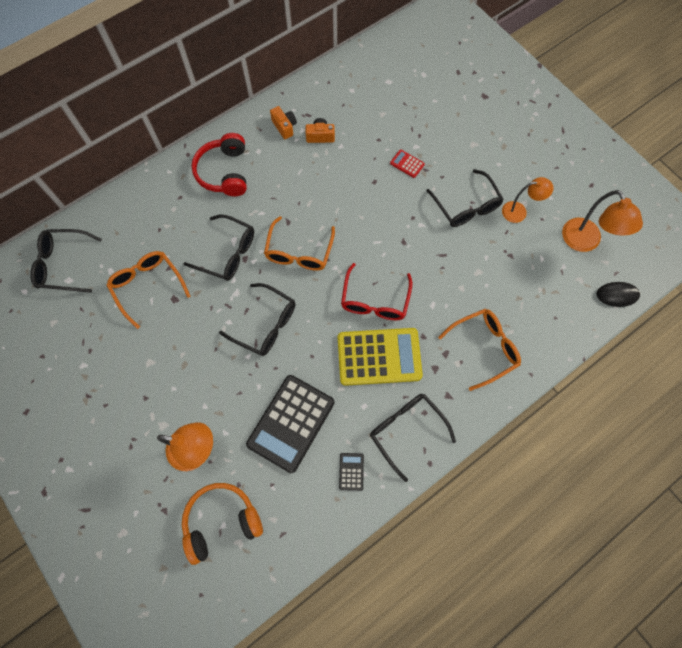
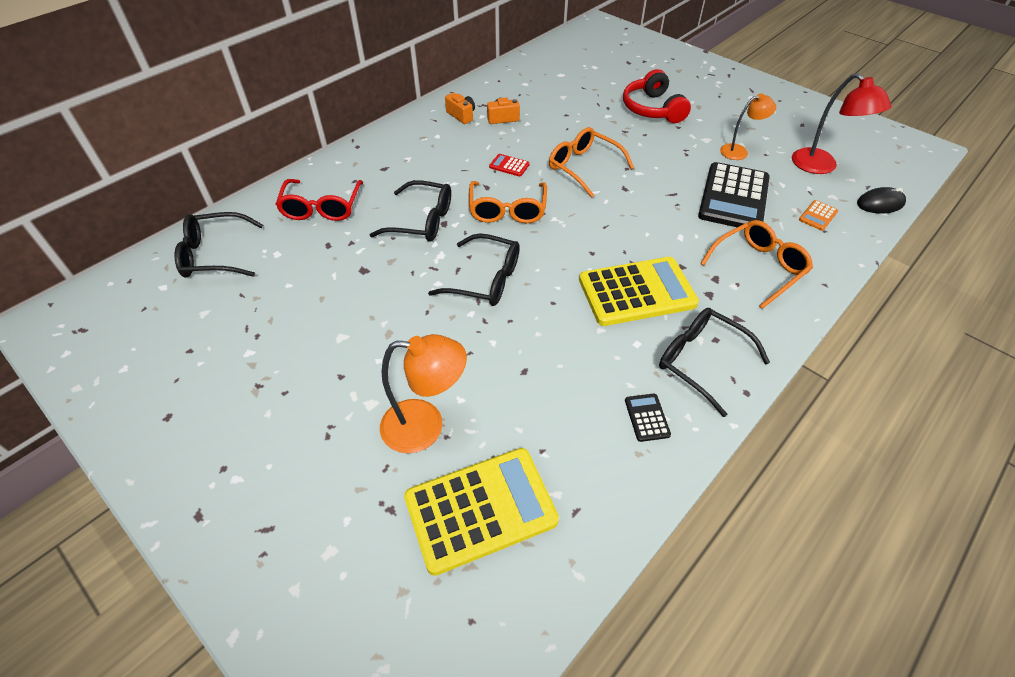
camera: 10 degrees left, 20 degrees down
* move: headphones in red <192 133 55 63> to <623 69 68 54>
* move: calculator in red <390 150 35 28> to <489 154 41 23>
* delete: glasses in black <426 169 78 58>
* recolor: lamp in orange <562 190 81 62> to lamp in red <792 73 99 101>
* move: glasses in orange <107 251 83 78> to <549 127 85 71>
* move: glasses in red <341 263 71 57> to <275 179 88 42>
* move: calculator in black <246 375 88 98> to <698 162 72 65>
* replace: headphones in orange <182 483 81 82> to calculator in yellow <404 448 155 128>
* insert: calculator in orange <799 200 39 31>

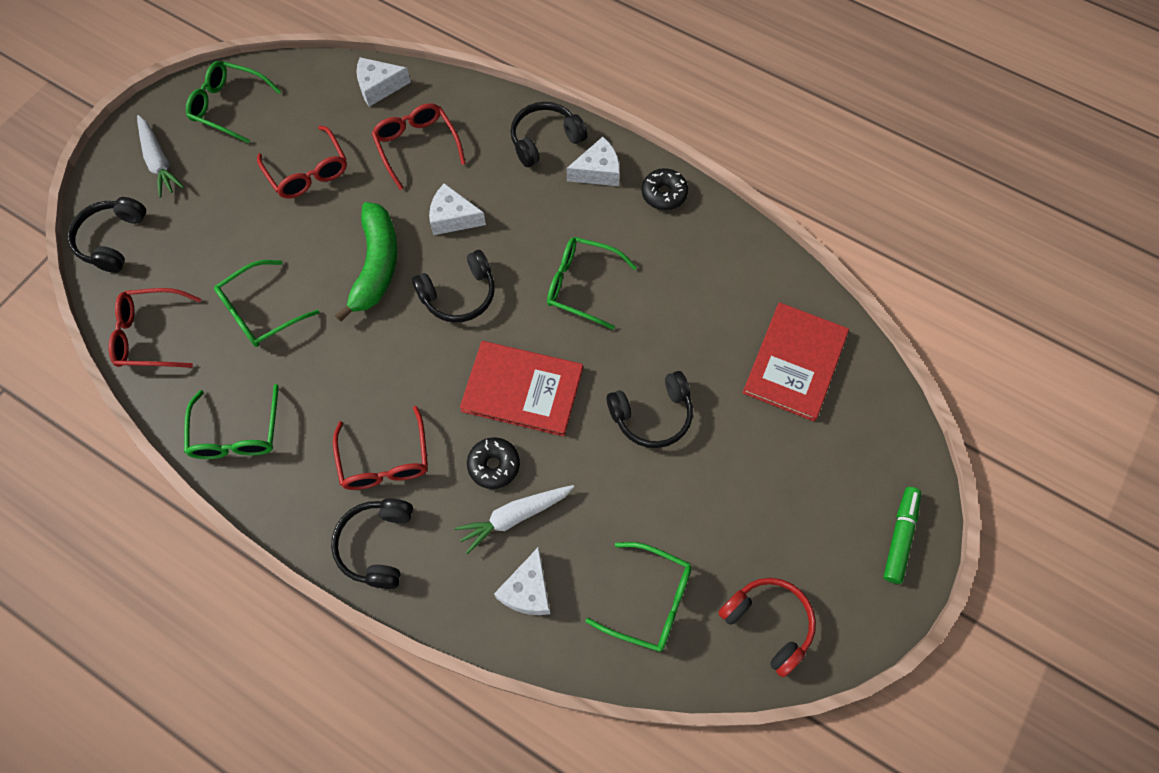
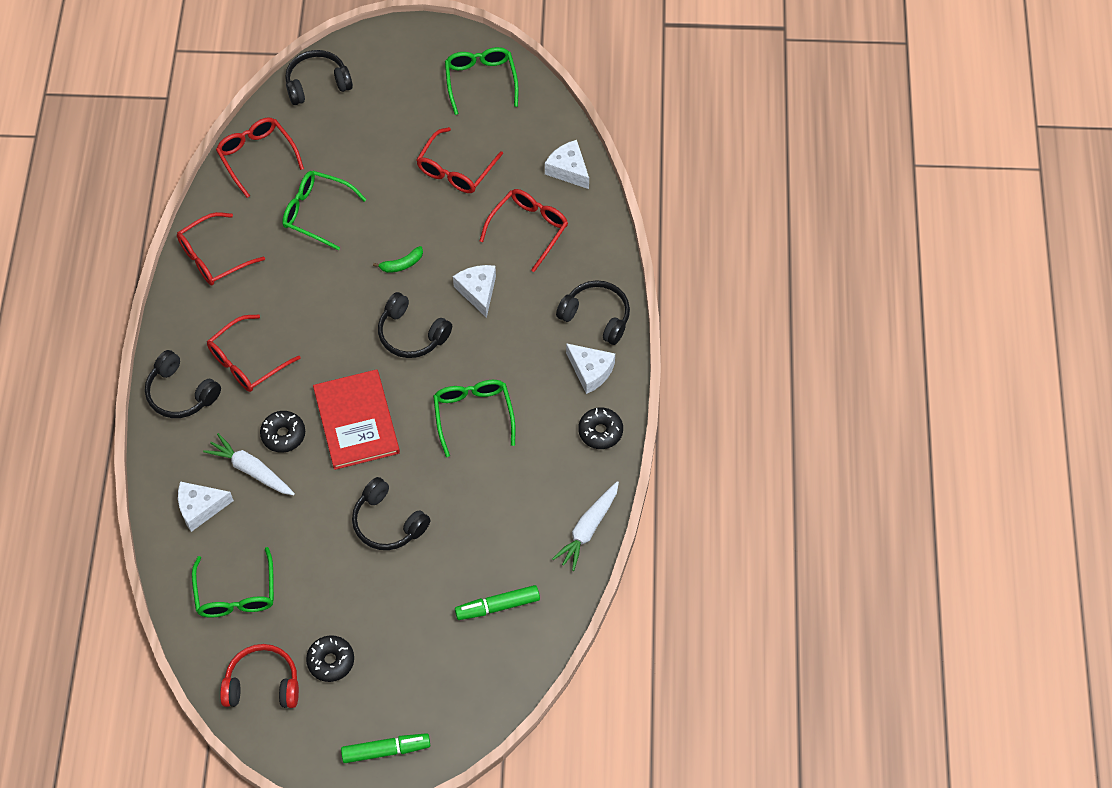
camera: 60 degrees right, 5 degrees down
* move: carrot in white <137 115 47 83> to <552 481 67 90>
* resize: banana in green <335 202 63 120> = <373 246 50 27> x0.44
* replace: book in red <742 302 107 119> to marker in green <455 585 85 35>
* recolor: glasses in green <184 384 95 75> to glasses in red <177 212 88 74>
* rotate: headphones in black <331 499 82 90> = <145 350 76 68> 120 degrees counterclockwise
* rotate: headphones in red <718 578 98 99> = <220 644 79 64> 105 degrees counterclockwise
* insert: donut in black <306 635 48 47>

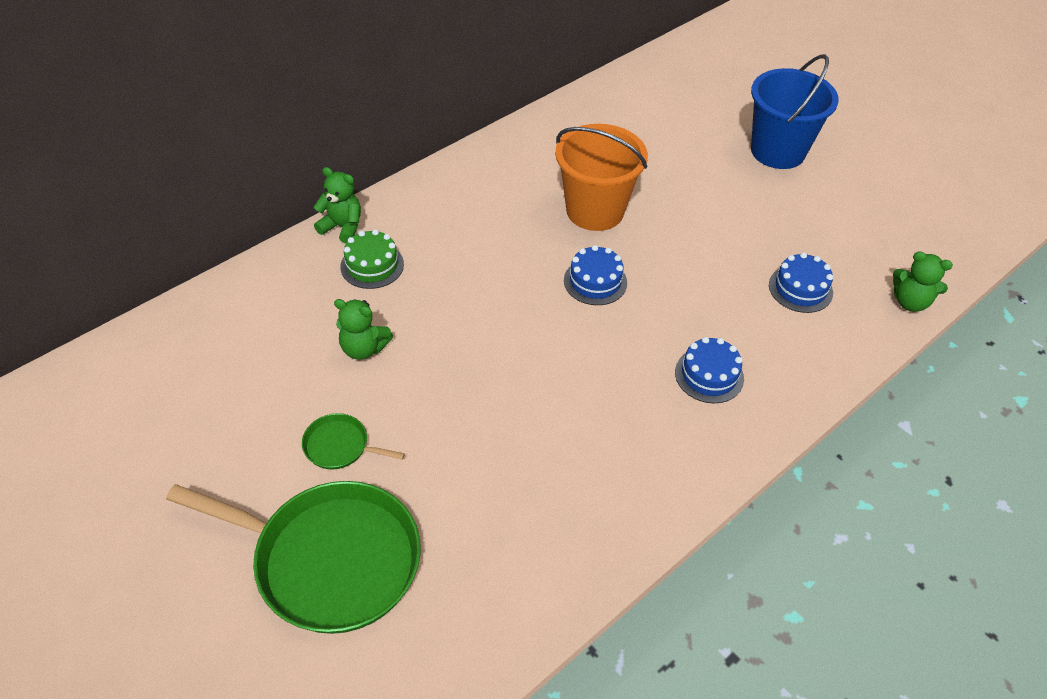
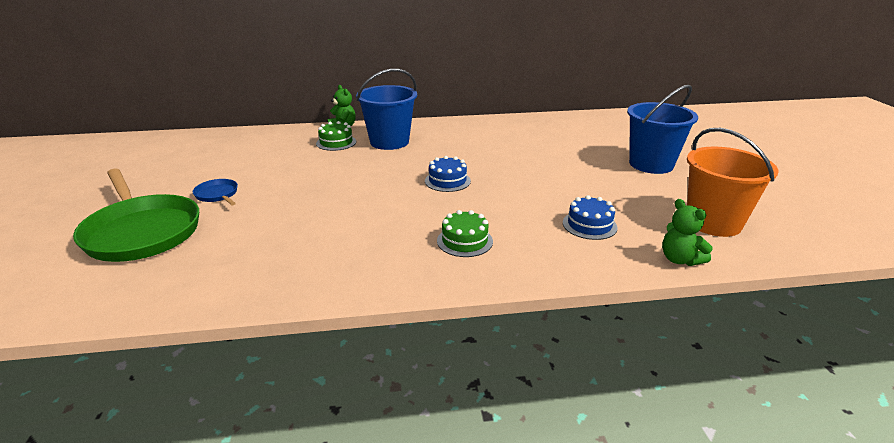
camera: 35 degrees right, 20 degrees down
* move: bucket in orange <555 124 93 107> to <687 128 91 109>
* delete: teddy bear in green <334 299 59 61>
* recolor: cake in blue <675 337 69 66> to cake in green <437 210 56 47>
* recolor: pan in green <302 413 103 56> to pan in blue <192 179 46 26>
* insert: bucket in blue <356 69 61 81>

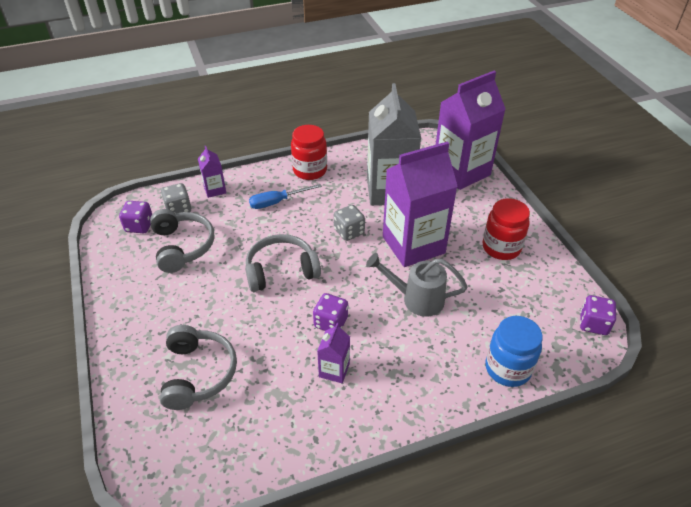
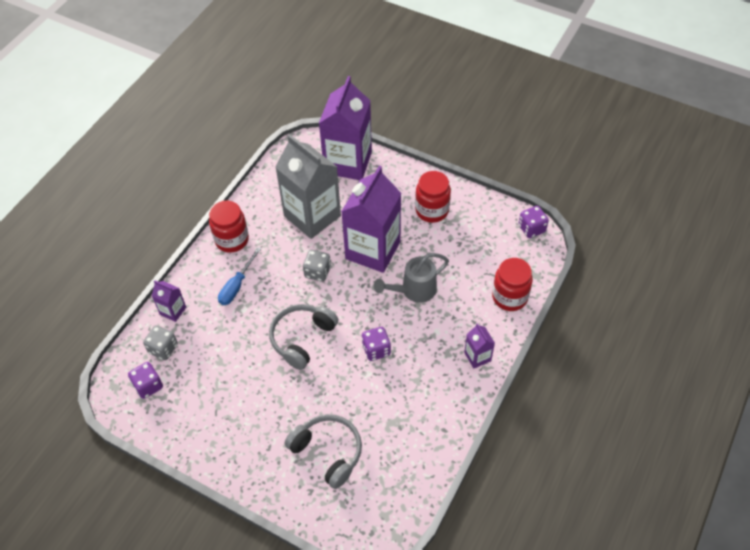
camera: 40 degrees left, 10 degrees up
* delete: headphones in grey <150 209 64 64>
* recolor: jar in blue <485 316 58 71> to jar in red <492 258 41 53>
* move: carton in purple <317 323 33 60> to <464 323 31 45>

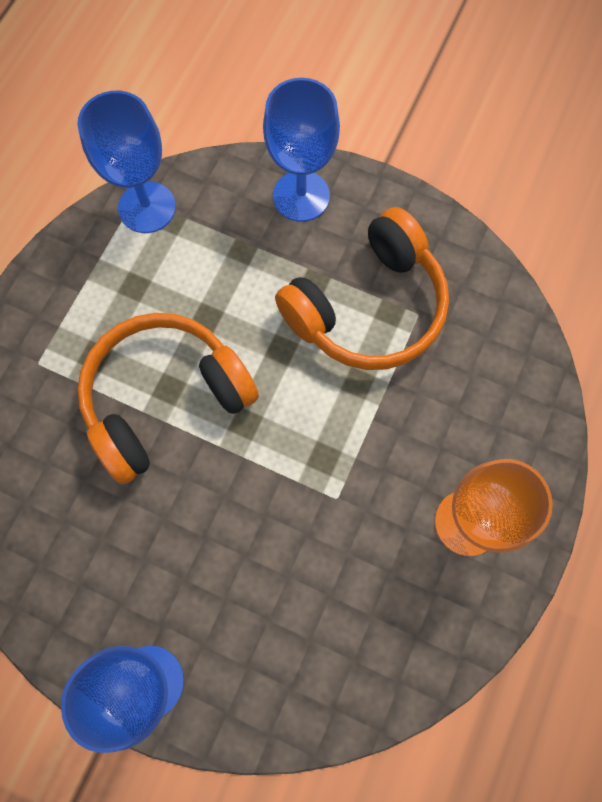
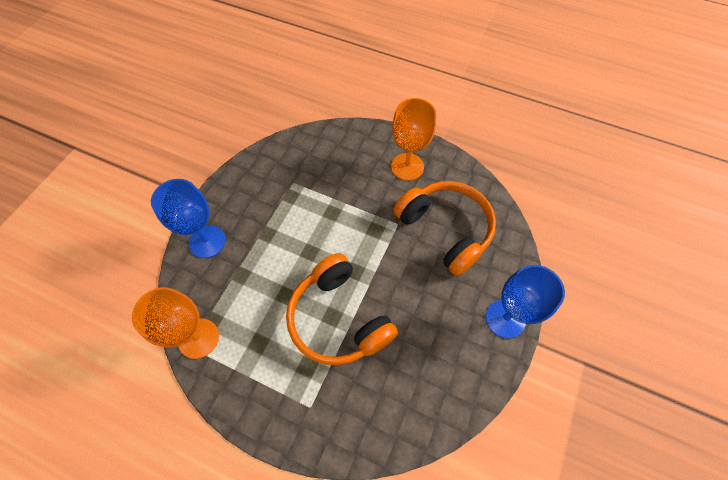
camera: 90 degrees left, 10 degrees down
* recolor: goblet in blue <77 91 99 142> to goblet in orange <132 287 87 72>
* move: headphones in orange <275 207 174 163> to <394 181 102 95>

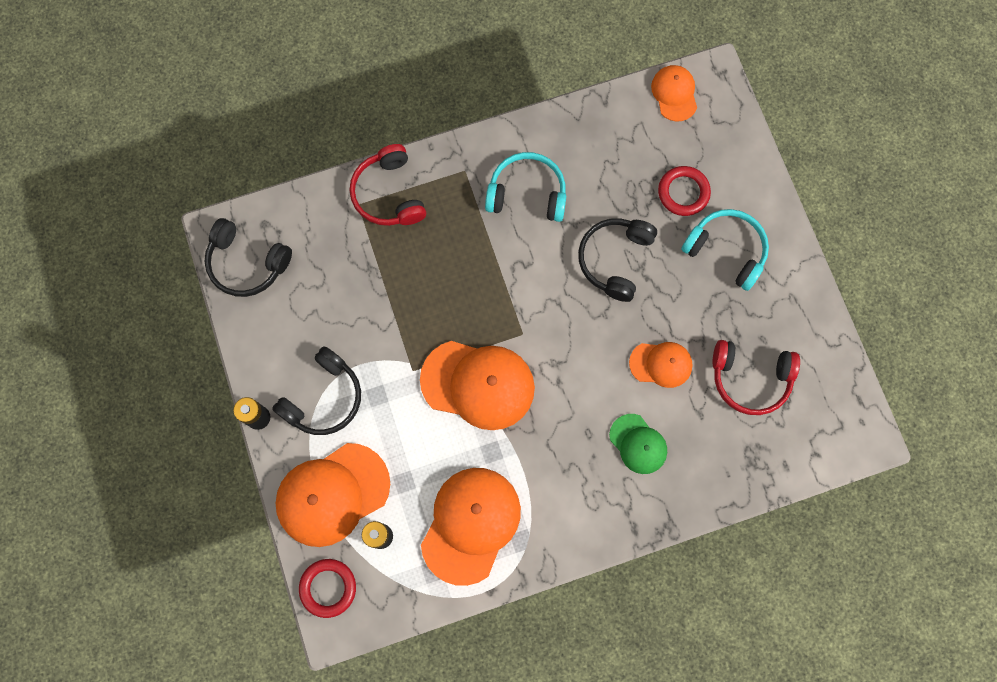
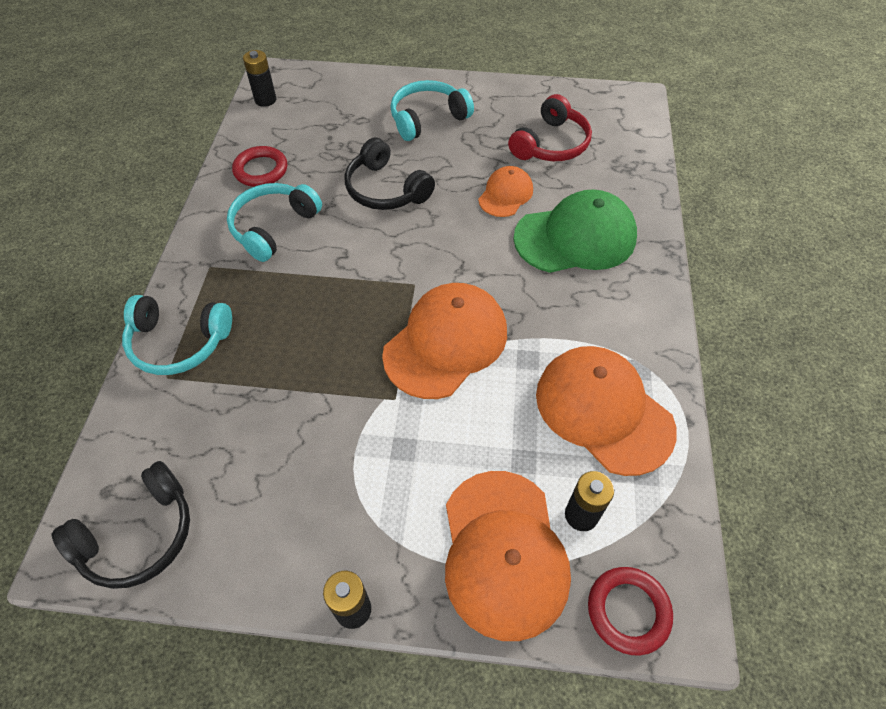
camera: 65 degrees left, 20 degrees down
* replace: cap in orange <651 65 46 57> to battery in black <243 50 34 57>
* recolor: headphones in red <350 144 76 82> to headphones in turquoise <122 295 110 80>
* move: ring in red <658 166 53 50> to <232 146 55 41>
* delete: headphones in black <272 346 89 89>
* resize: cap in green <609 414 58 60> = <513 189 124 84> x1.82

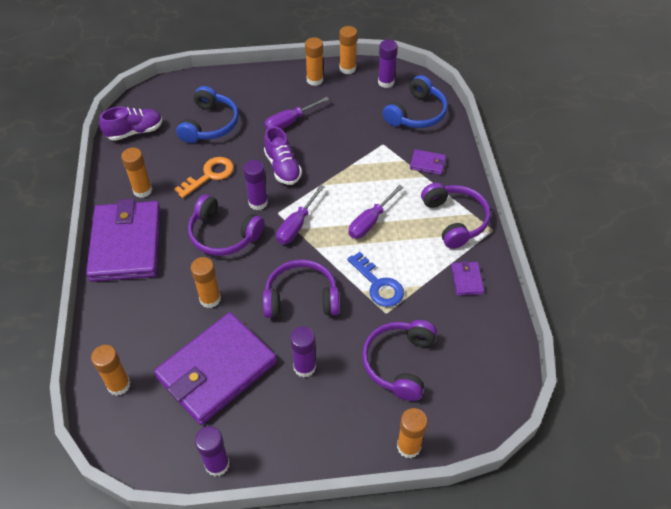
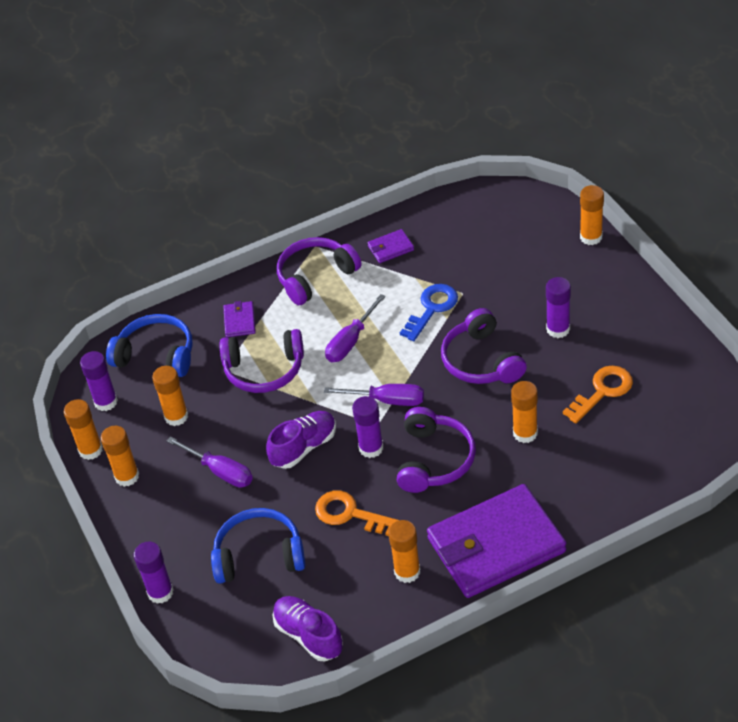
camera: 105 degrees left, 5 degrees down
* rotate: screwdriver in purple <348 185 55 54> = <325 294 61 68> 105 degrees clockwise
* replace: wallet in purple <154 312 123 113> to key in orange <563 366 70 57>
* move: headphones in purple <362 320 75 81> to <220 329 84 64>
* move: glue stick in orange <91 345 40 51> to <152 366 36 60>
* move: glue stick in purple <195 426 35 51> to <134 541 40 63>

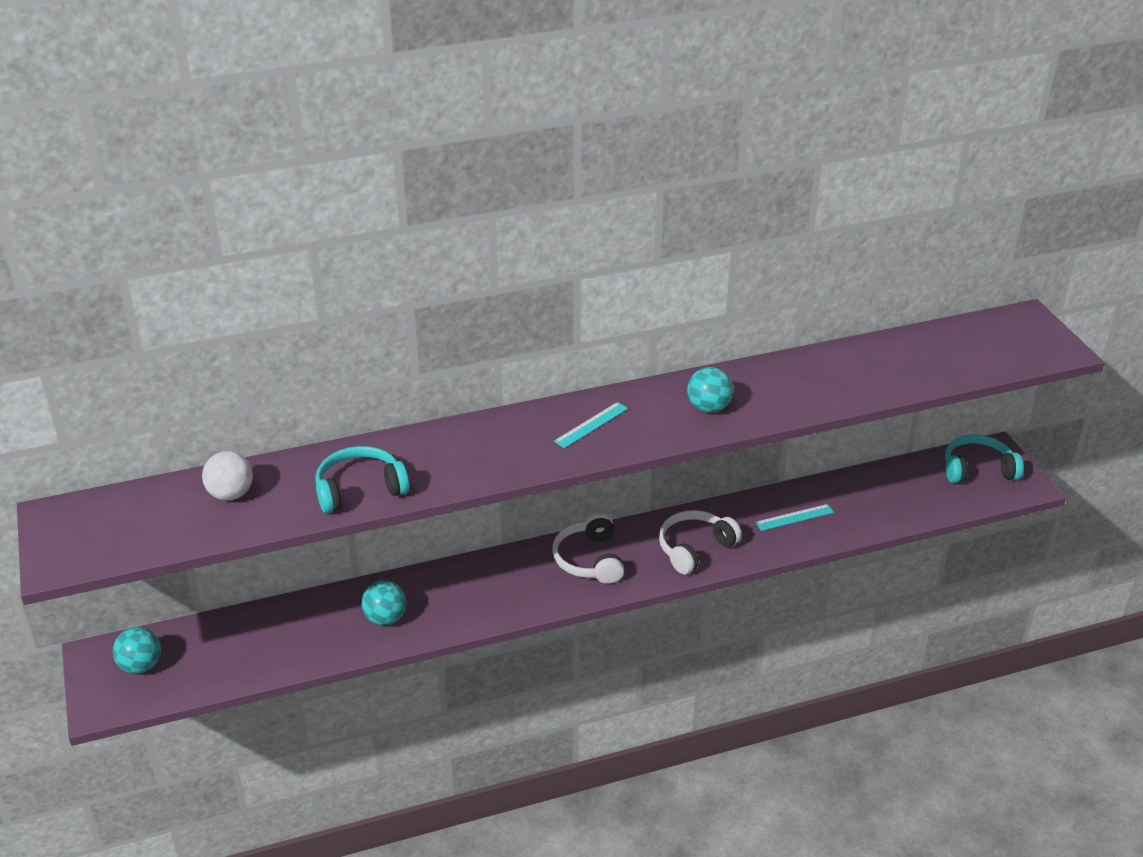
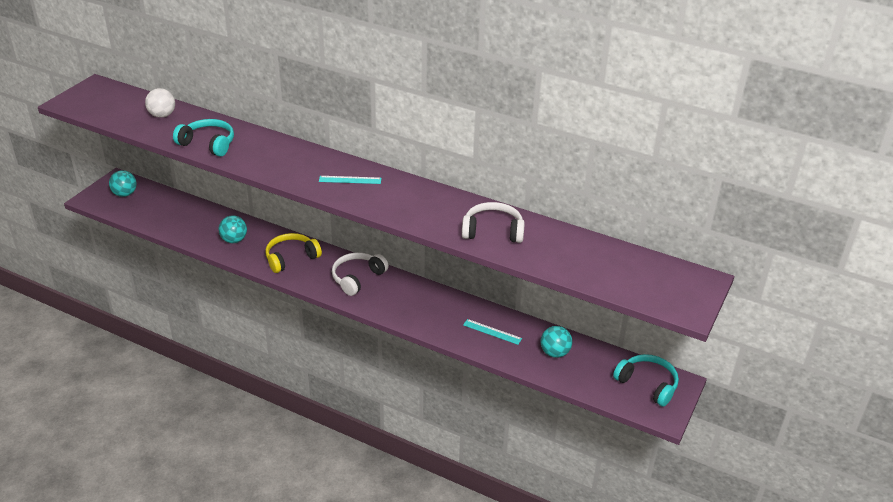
camera: 45 degrees right, 0 degrees up
* move: ball in turquoise <687 367 46 46> to <541 326 31 32>
* move: headphones in white <659 510 83 64> to <462 202 63 41>
* insert: headphones in yellow <265 233 57 40>

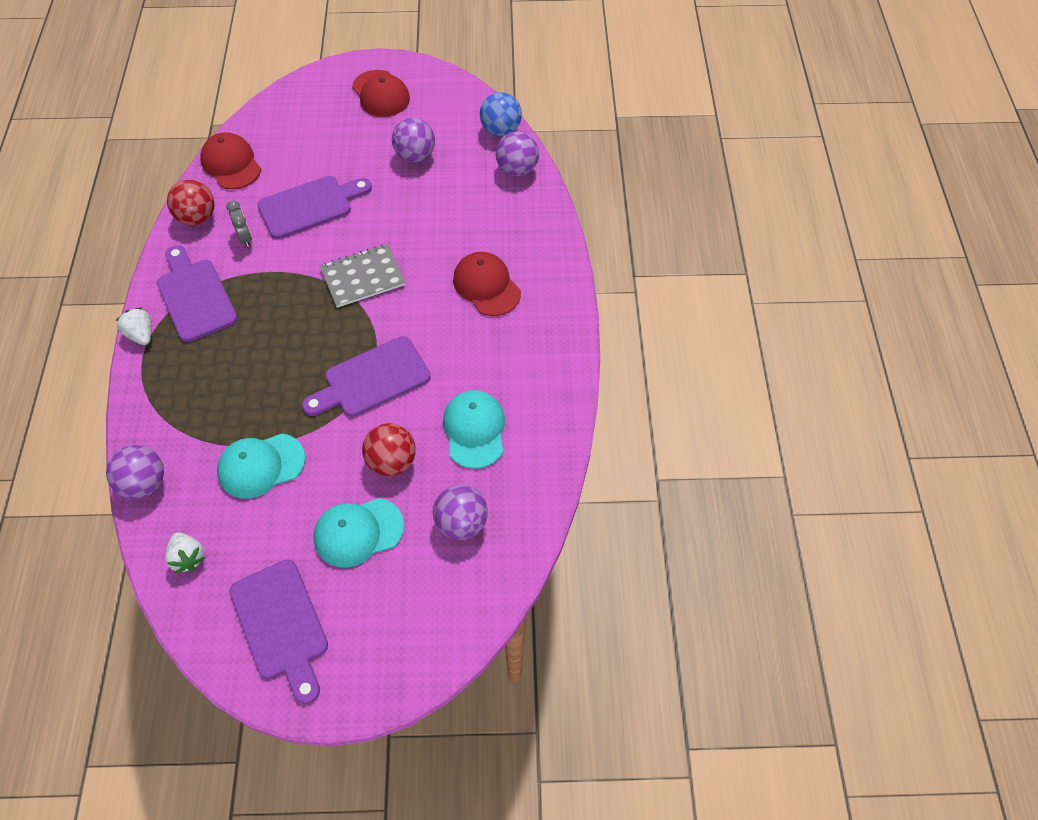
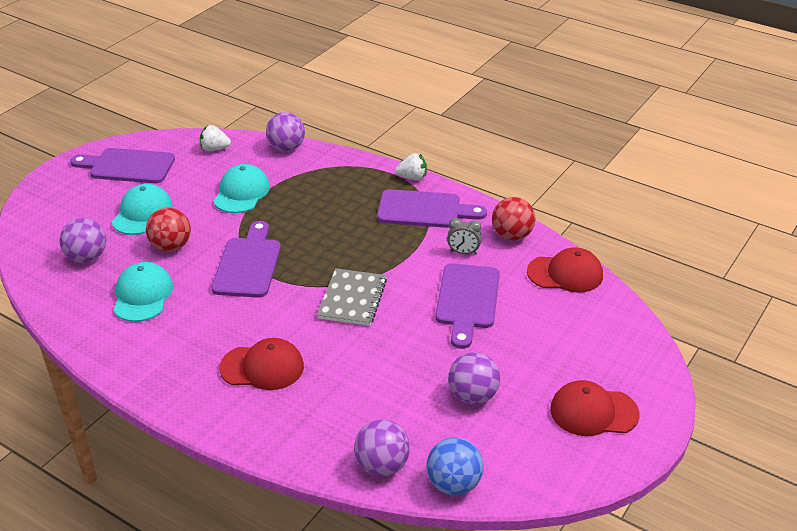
camera: 125 degrees right, 20 degrees down
* rotate: cap in turquoise <443 390 62 79> = <113 262 60 60> 120 degrees counterclockwise

